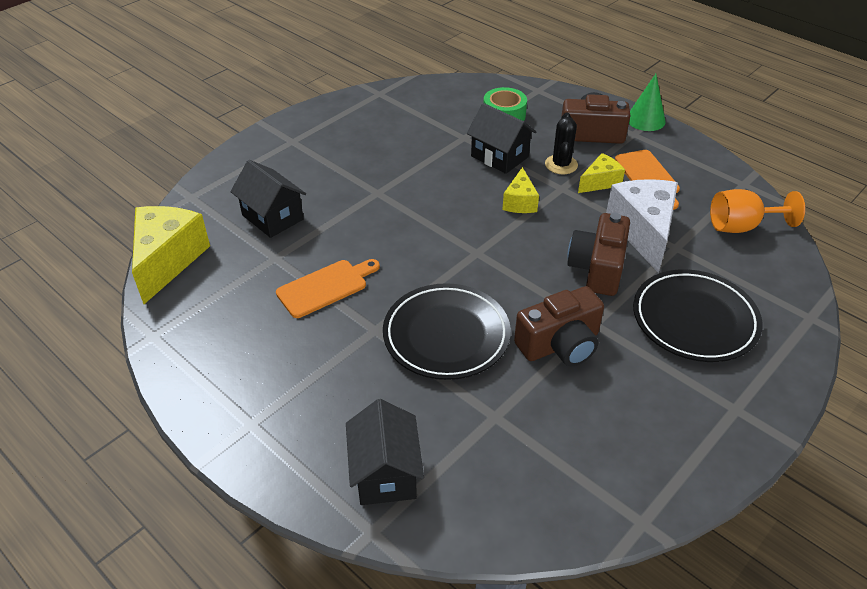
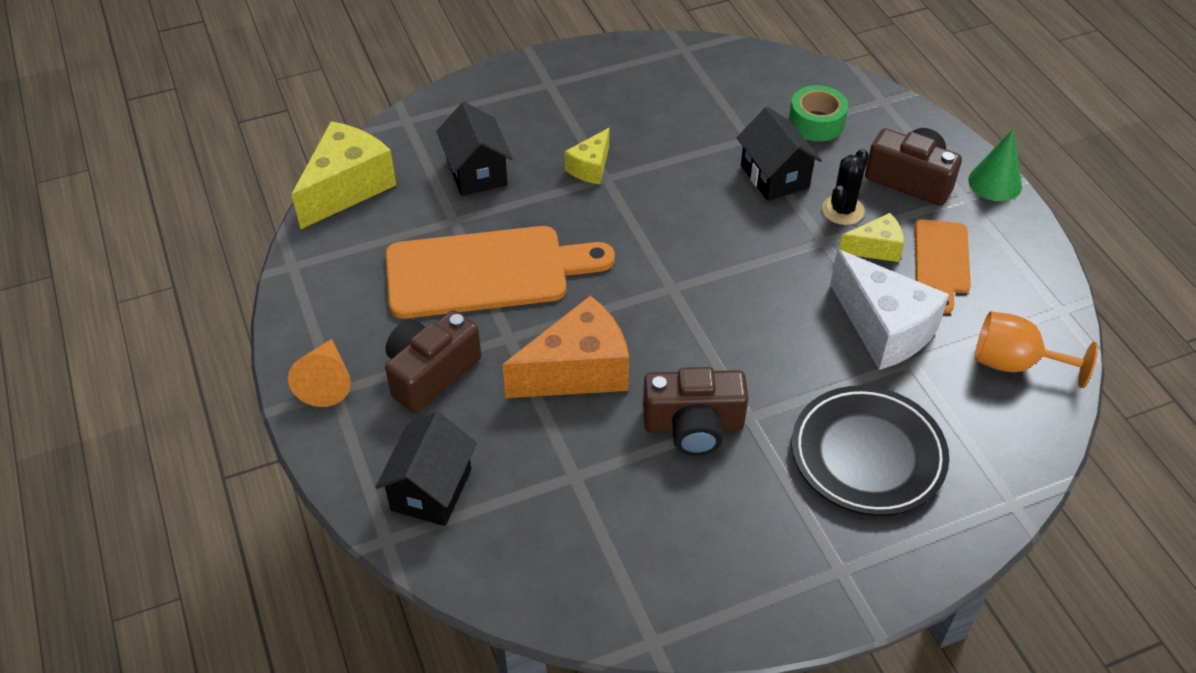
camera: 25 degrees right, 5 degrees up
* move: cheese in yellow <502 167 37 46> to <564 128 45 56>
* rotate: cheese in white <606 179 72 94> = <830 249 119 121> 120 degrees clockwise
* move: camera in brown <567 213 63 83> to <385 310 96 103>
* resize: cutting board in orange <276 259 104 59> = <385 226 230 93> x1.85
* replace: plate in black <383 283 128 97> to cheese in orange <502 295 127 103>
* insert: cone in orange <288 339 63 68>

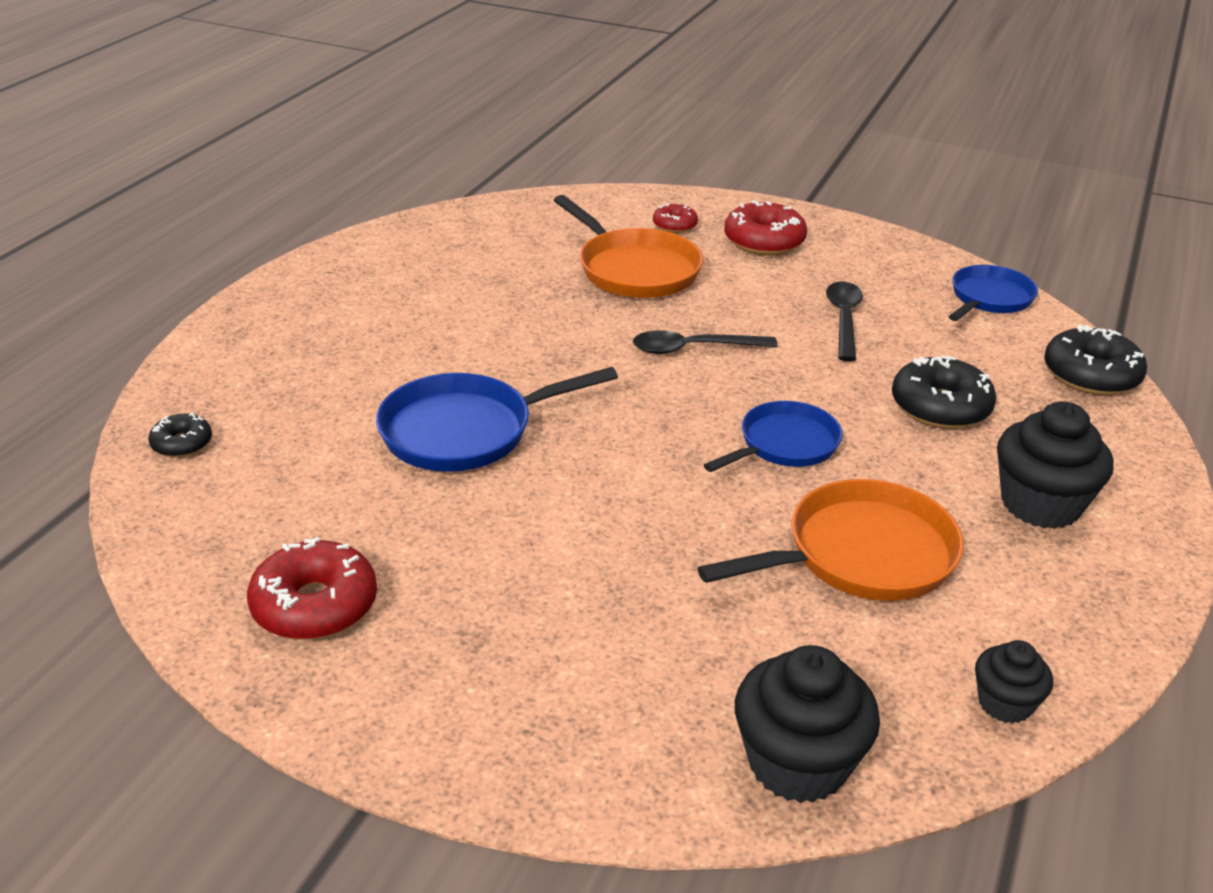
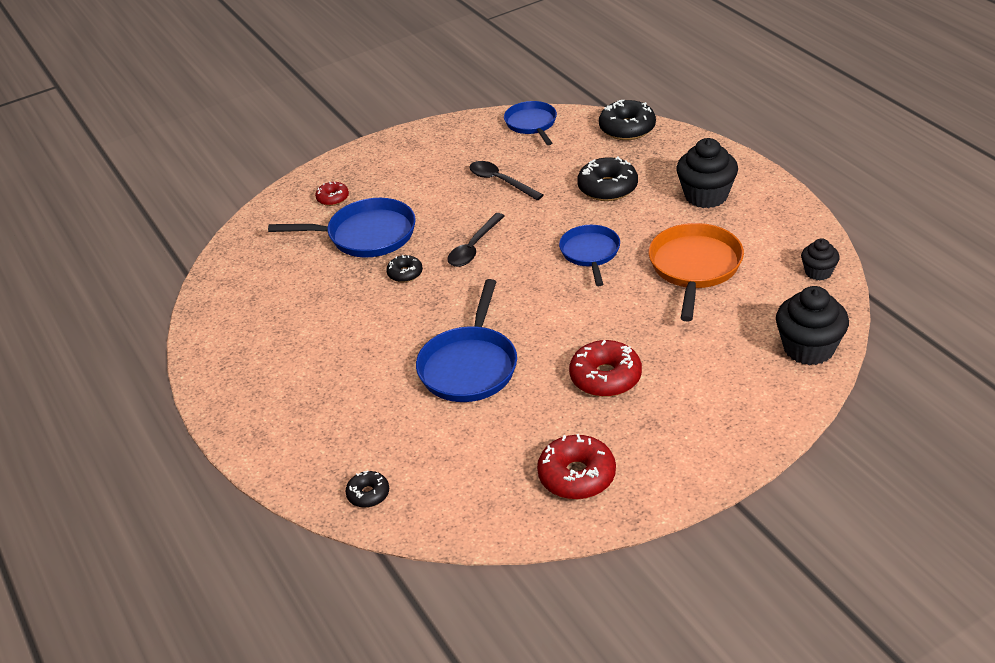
camera: 50 degrees left, 5 degrees up
* recolor: pan in orange <554 195 150 103> to pan in blue <268 198 148 59>
* move: donut in red <724 200 83 55> to <569 340 73 57>
* insert: donut in black <386 255 37 27>

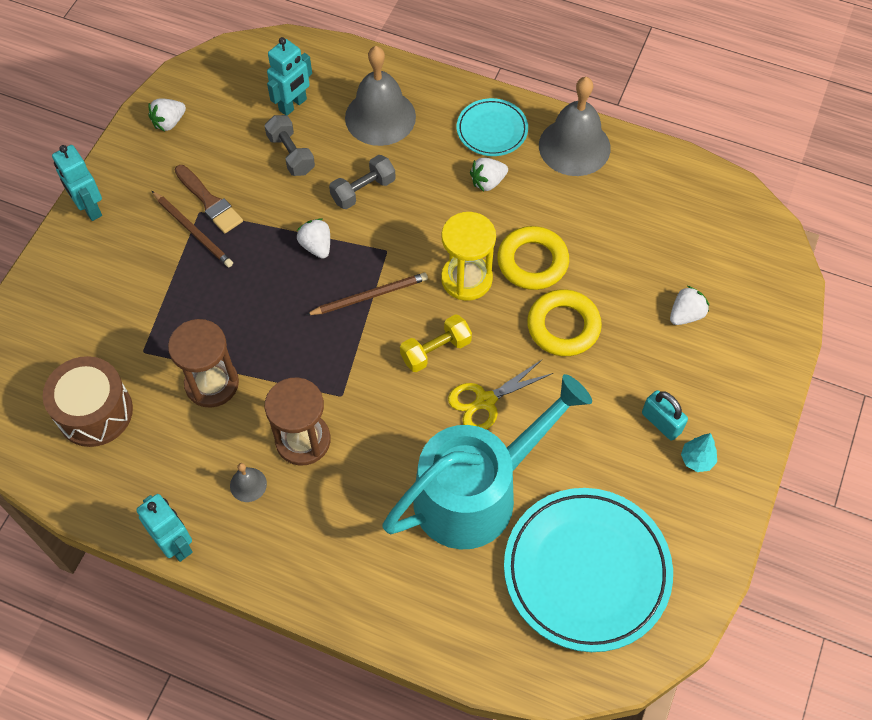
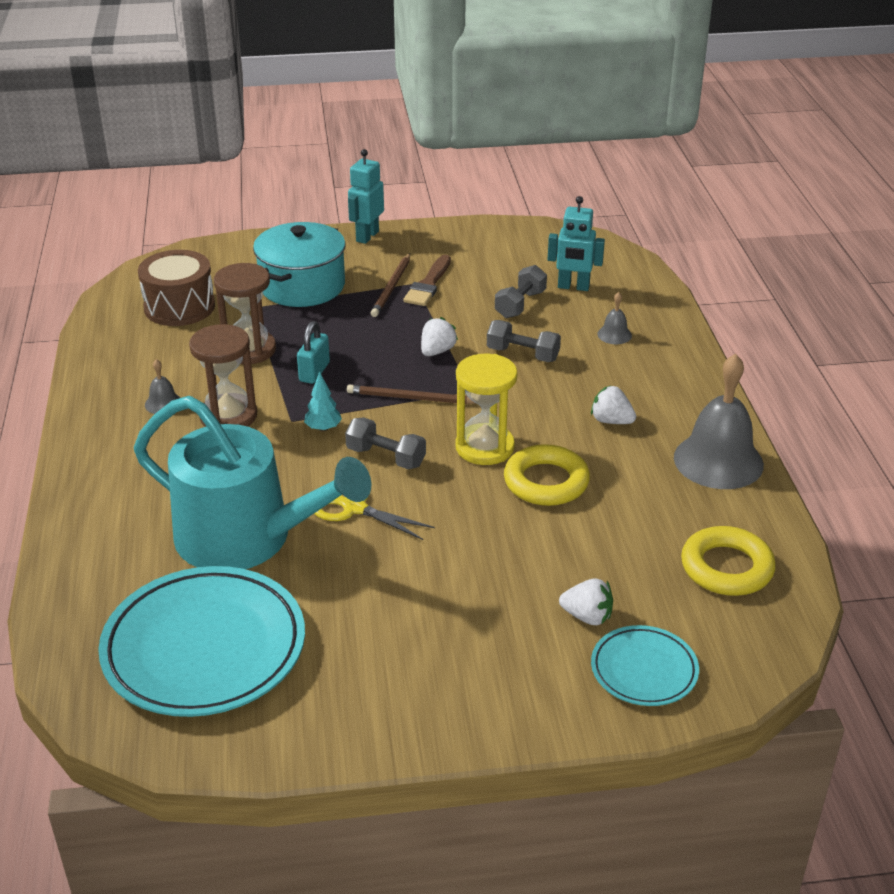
camera: 60 degrees right, 25 degrees down
* resize: bell in grey <345 46 71 100> = <597 292 35 52> x0.44
* delete: strawberry in white <148 98 38 33>
* move: plate in turquoise <457 98 71 58> to <591 625 108 81>
* rotate: pencil in brown <306 273 122 42> = <347 385 128 19> 150 degrees clockwise
* move: ring in yellow <527 289 75 67> to <681 526 95 70>
* recolor: dumbbell in yellow <400 314 72 58> to dumbbell in grey <345 417 81 52>
* move: padlock in turquoise <642 390 46 51> to <297 321 33 63>
* move: tree in turquoise <681 433 36 39> to <304 371 38 61>
* delete: robot in turquoise <136 494 57 68>
* insert: pot in turquoise <253 222 92 85>

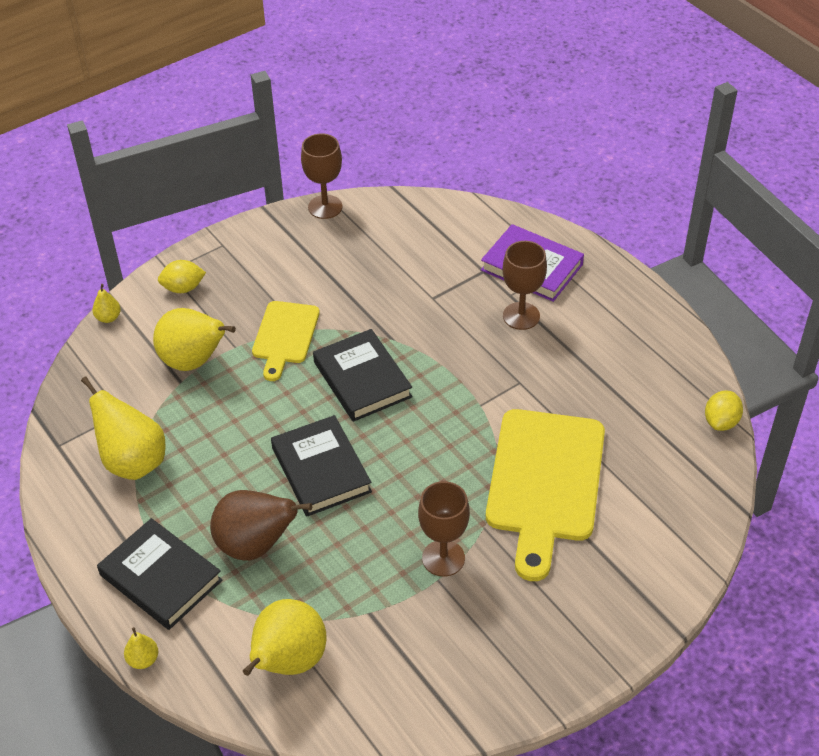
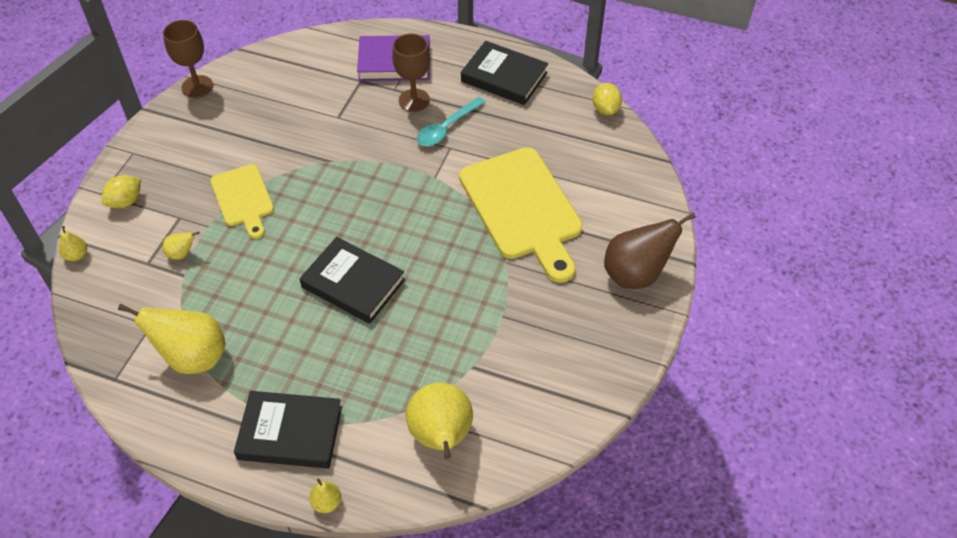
camera: 35 degrees left, 5 degrees up
* resize: pear in yellow <153 308 83 63> = <163 231 37 29> x0.45
* move: book in black <313 329 100 93> to <461 41 87 64>
* delete: goblet in brown <418 481 52 96>
* move: pear in brown <210 490 102 71> to <604 213 92 76>
* insert: spoon in turquoise <417 97 69 49>

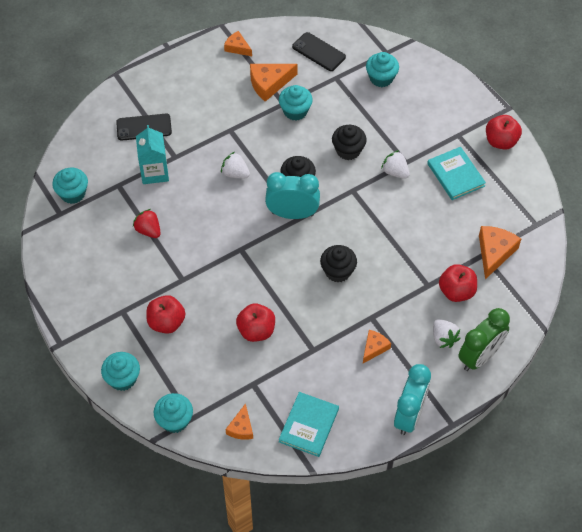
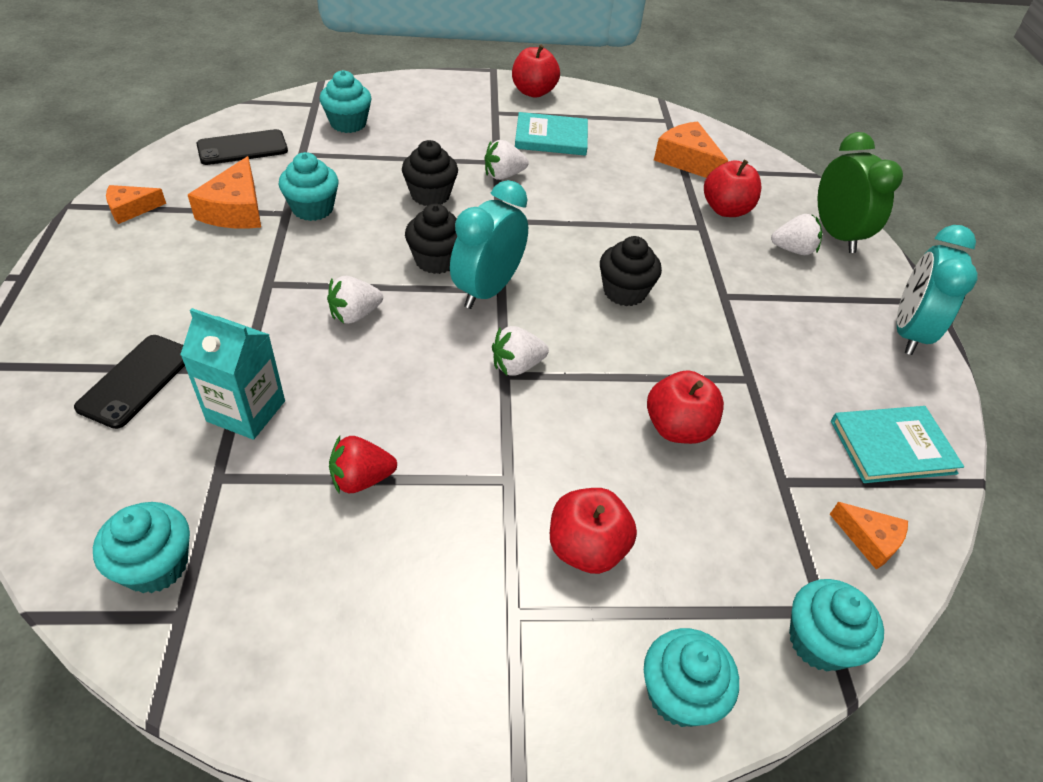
camera: 65 degrees left, 10 degrees down
* delete: cheese in orange <363 330 28 33>
* rotate: clock in turquoise <394 364 37 71> = <897 225 81 130> 120 degrees counterclockwise
* rotate: book in turquoise <279 392 60 65> = <831 406 133 77> 60 degrees counterclockwise
* insert: strawberry in white <492 326 57 49>

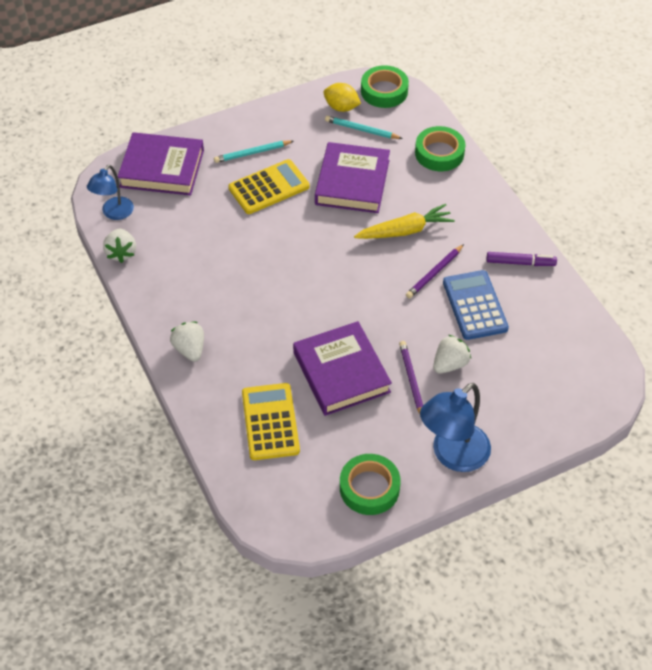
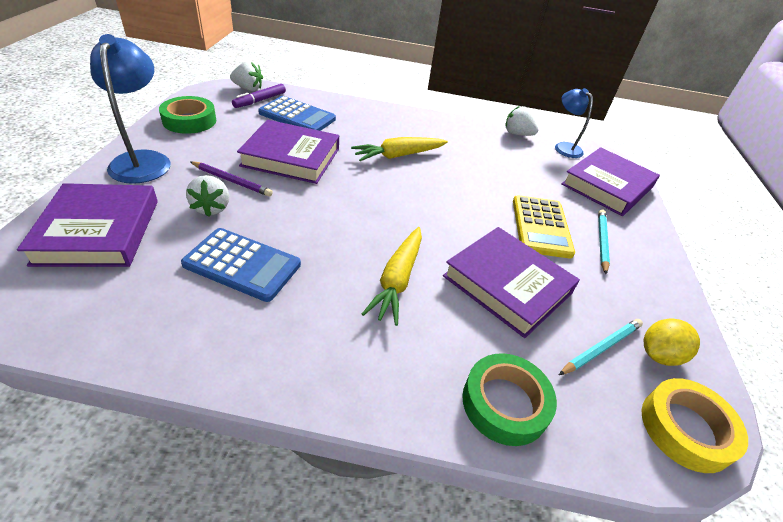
camera: 120 degrees right, 10 degrees down
* recolor: tape in green <361 65 48 43> to tape in yellow <642 378 106 95>
* delete: pencil in purple <406 244 58 54>
* move: marker in purple <487 252 70 14> to <232 84 54 24>
* move: strawberry in white <170 322 34 40> to <230 61 33 30>
* recolor: calculator in yellow <242 383 58 77> to calculator in blue <258 96 78 35>
* insert: carrot in yellow <351 137 97 24>
* insert: book in purple <17 183 141 84>

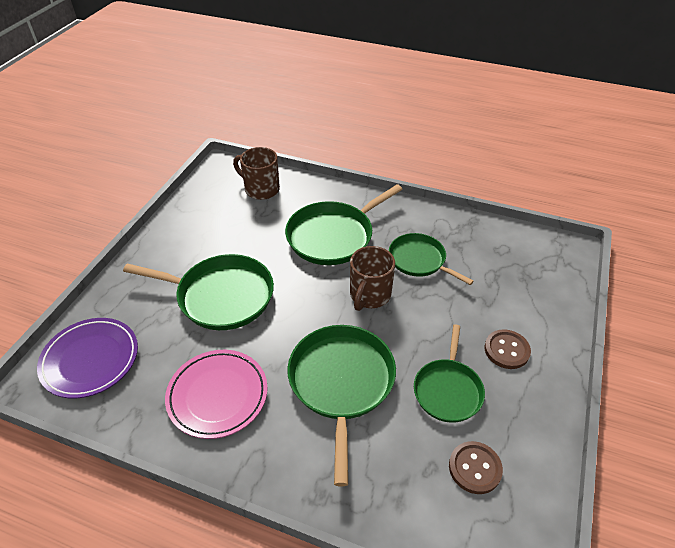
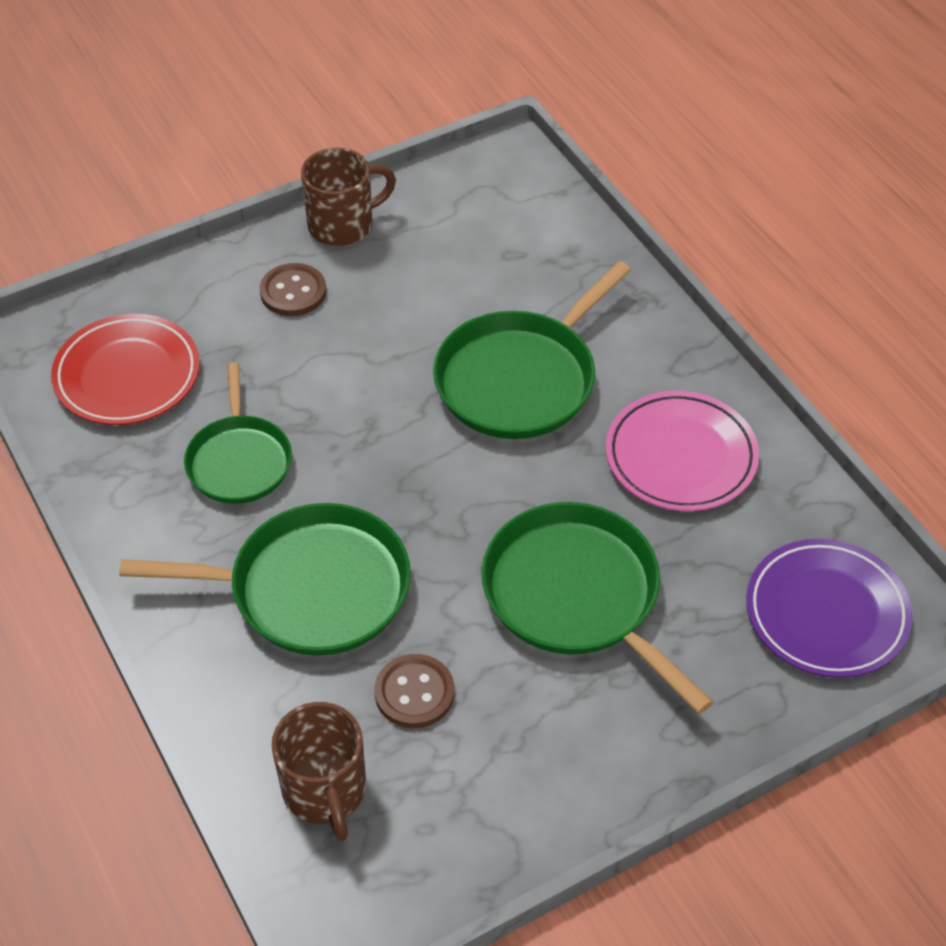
camera: 140 degrees left, 5 degrees up
* move: mug in brown <350 246 45 65> to <301 148 95 98>
* delete: pan in green <414 325 71 98>
* move: button in brown <449 441 54 53> to <374 654 80 74>
* insert: plate in red <51 314 149 111>

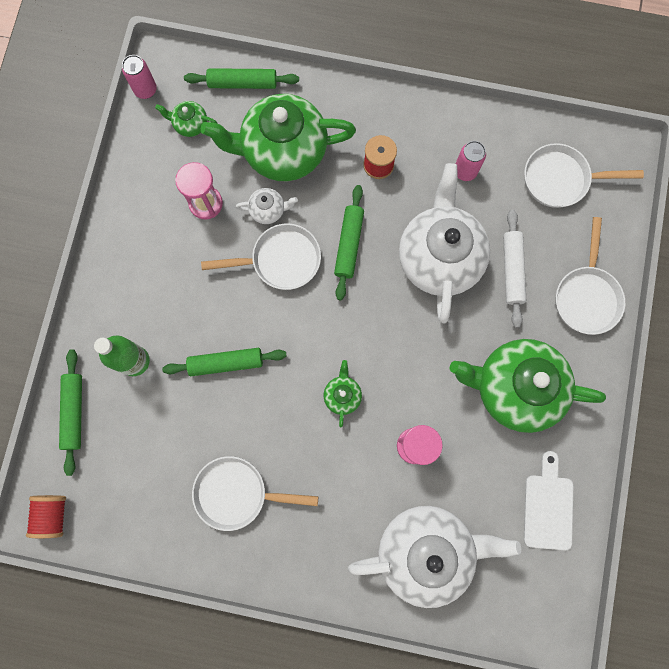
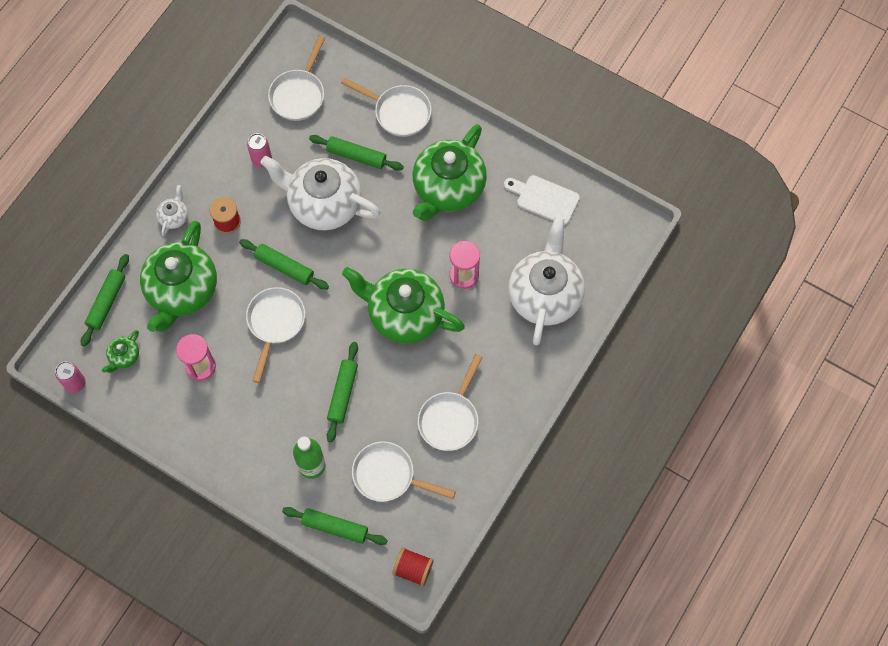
camera: 70 degrees left, 10 degrees down
* move: teapot in white <236 188 62 36> to <156 185 32 51>
* recolor: rolling pin in white <503 210 23 118> to rolling pin in green <309 135 95 36>
* resize: teapot in green <324 360 38 67> = <342 267 123 77> x2.38
* insert: pan in white <352 441 104 61>

